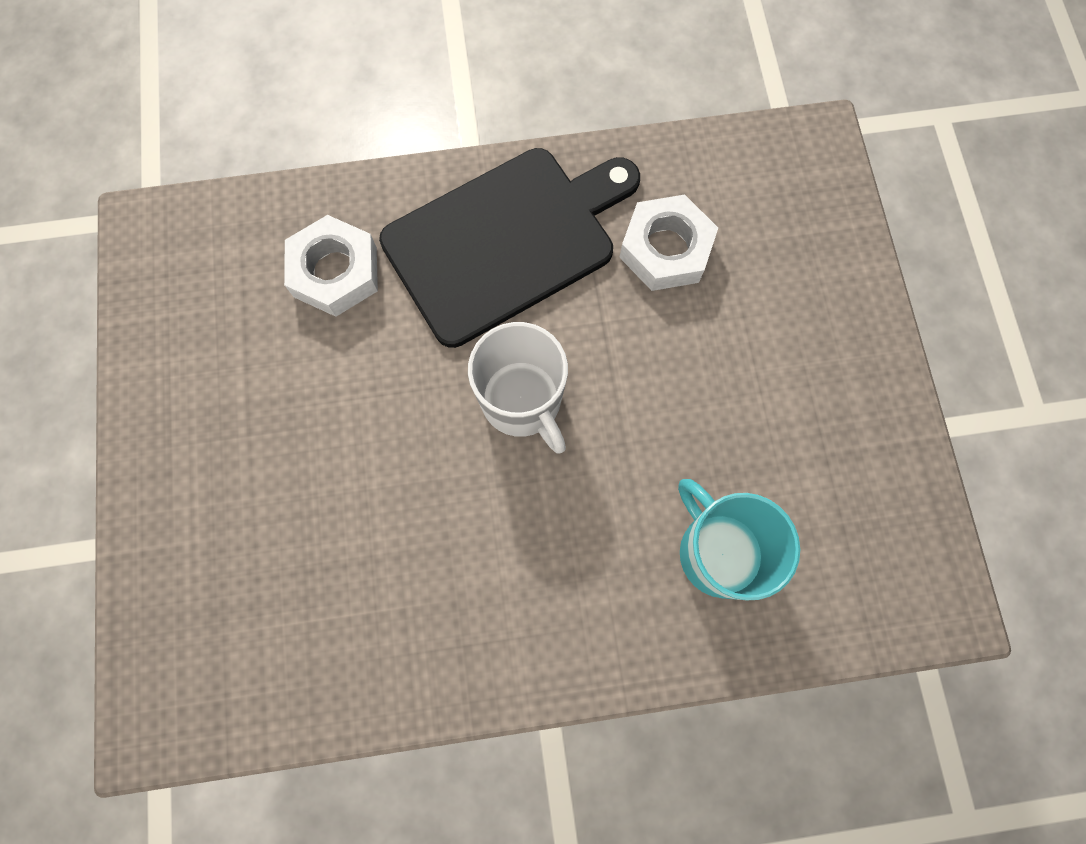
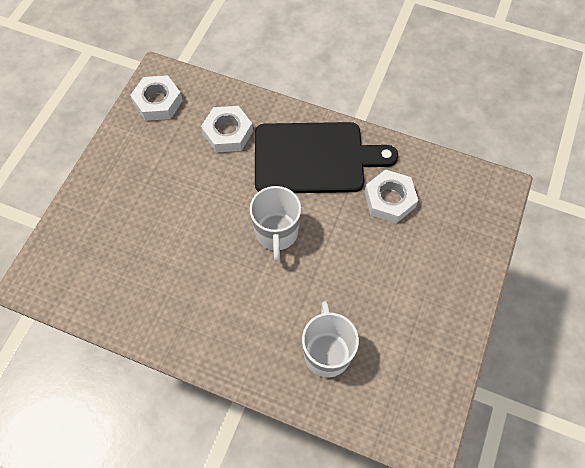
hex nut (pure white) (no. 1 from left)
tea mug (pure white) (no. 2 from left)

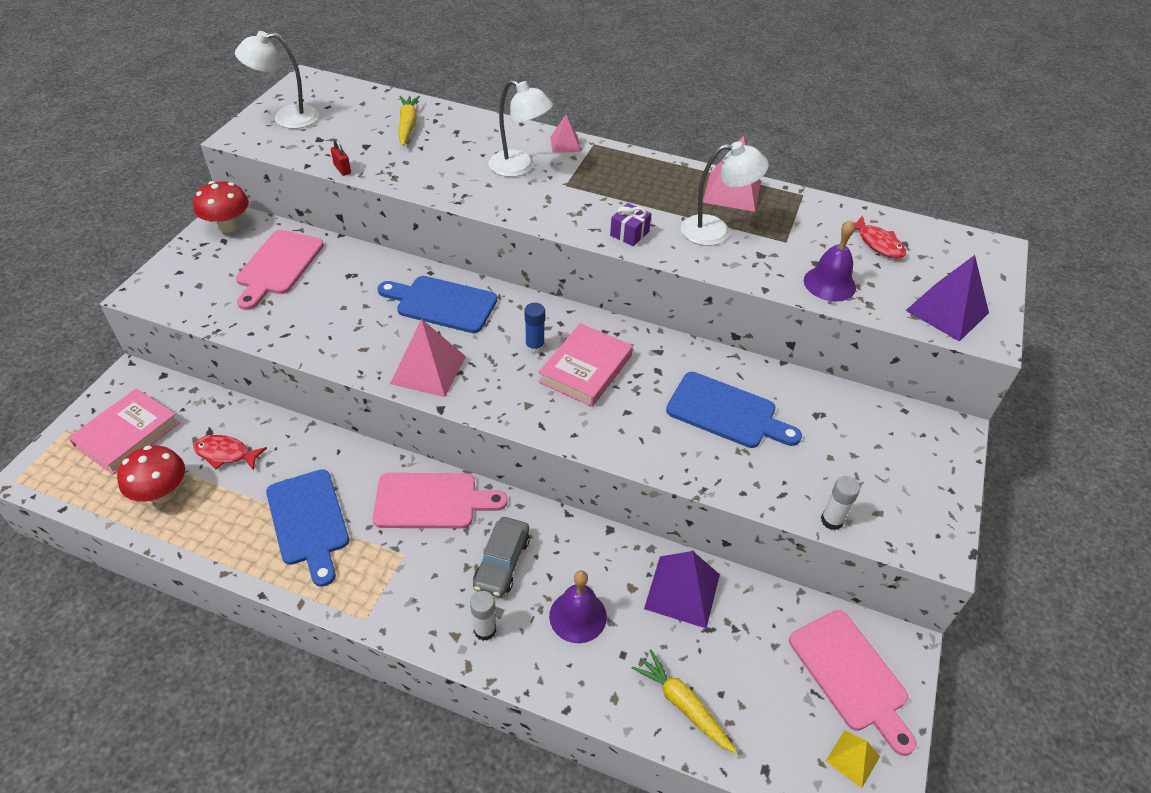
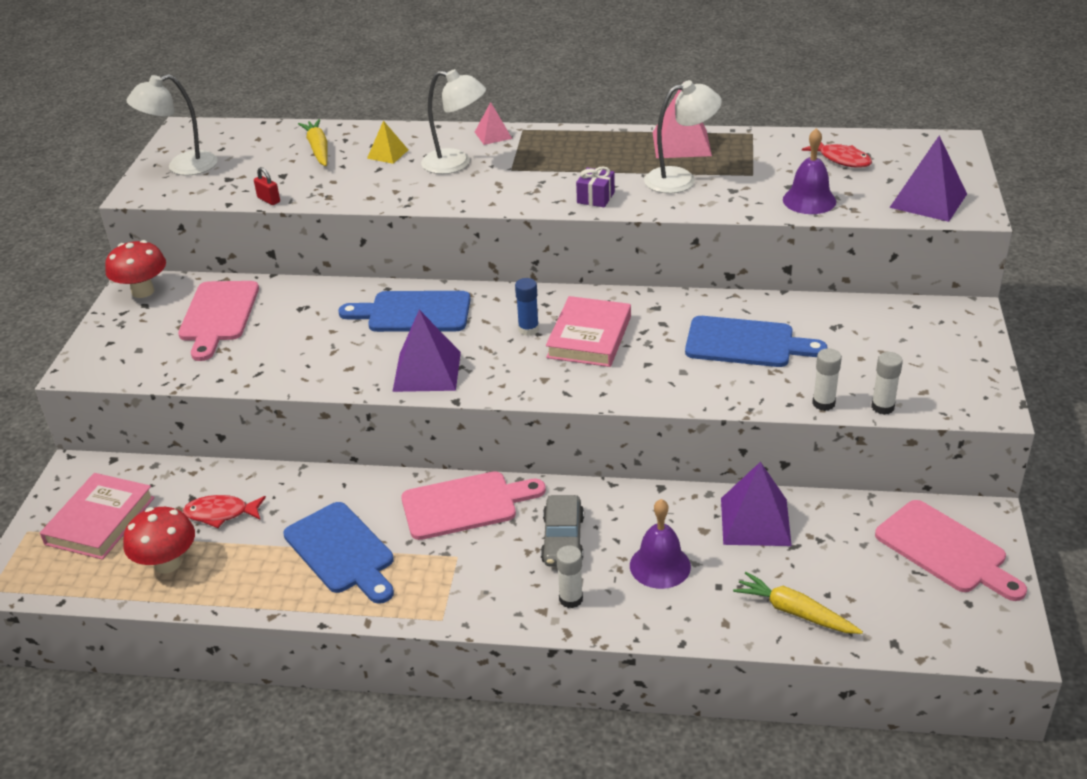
pyramid shape (yellow)
pyramid shape (royal purple) (no. 1 from left)
stick of glue (pure white) (no. 2 from left)

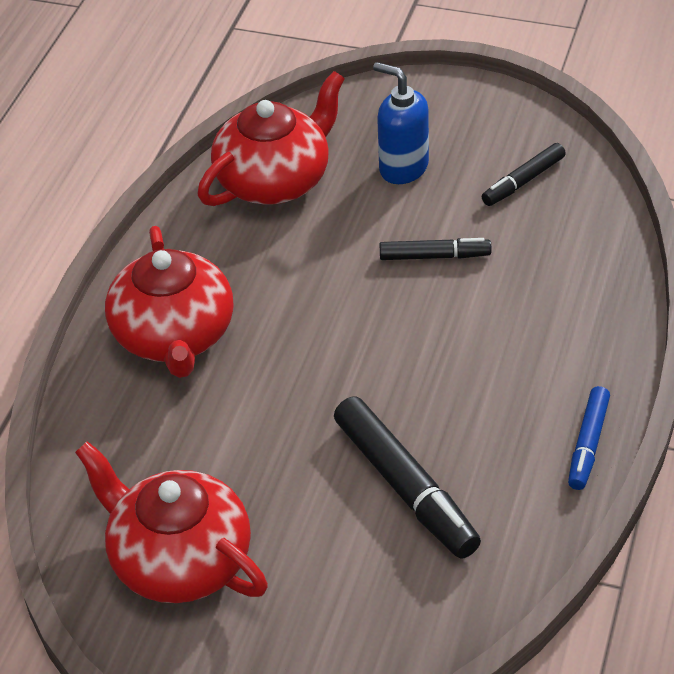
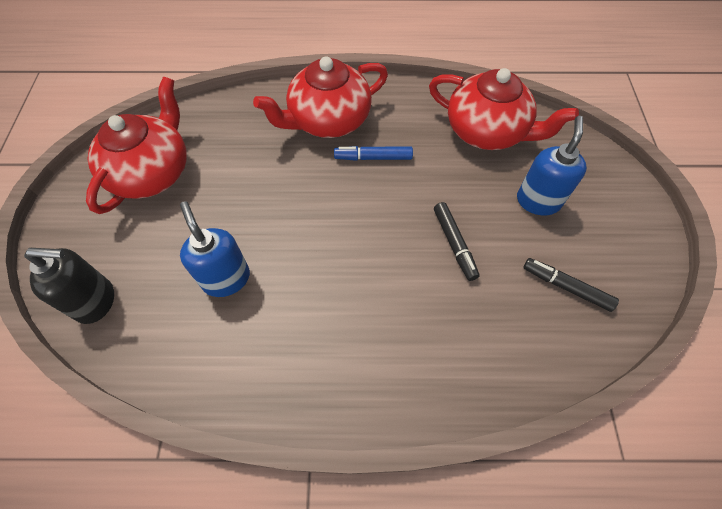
pump bottle (jet-black)
pump bottle (royal blue) (no. 1 from left)
marker pen (royal blue)

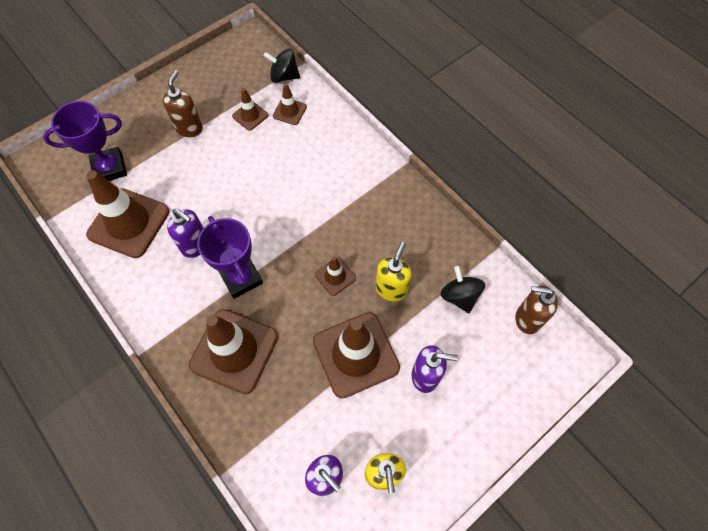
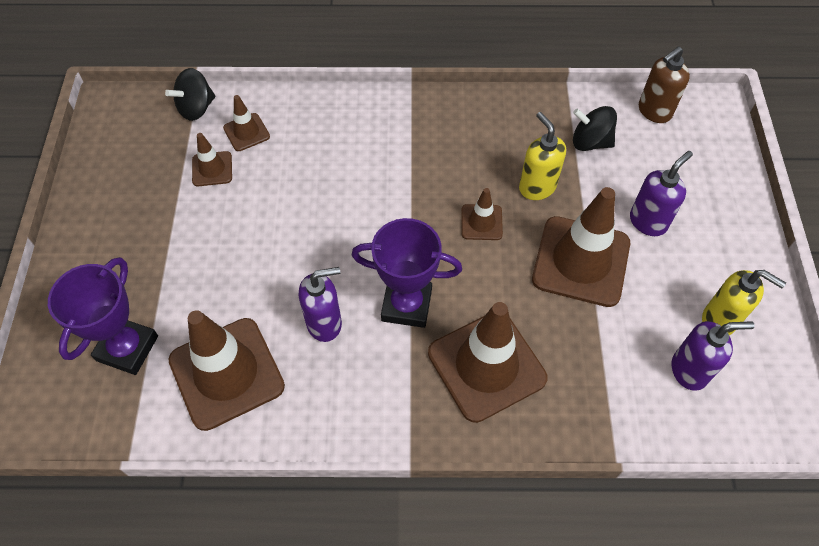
pump bottle (russet) (no. 1 from left in the first image)

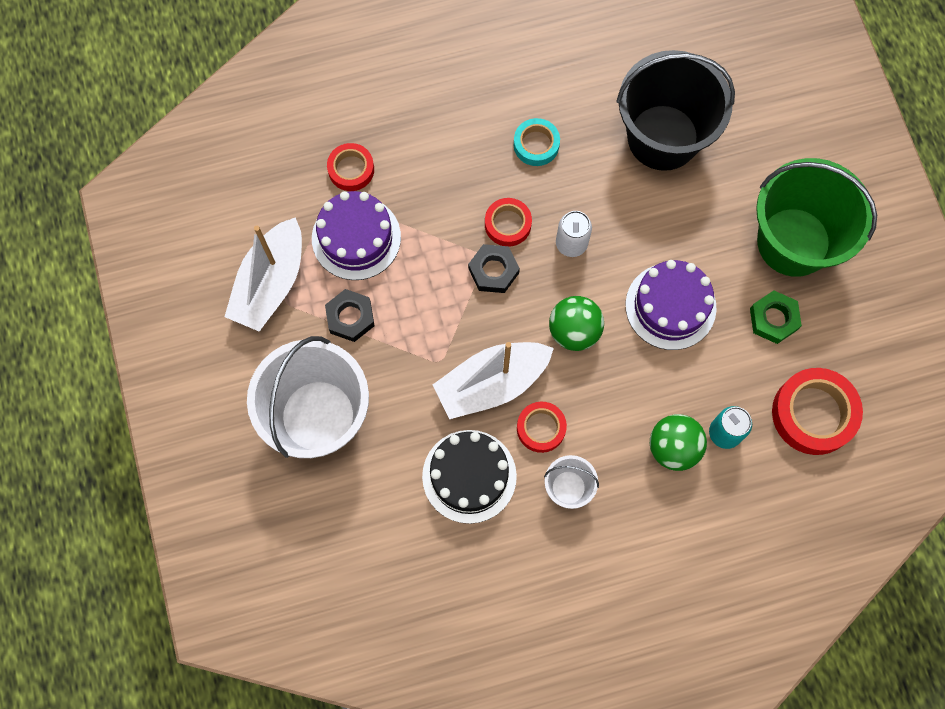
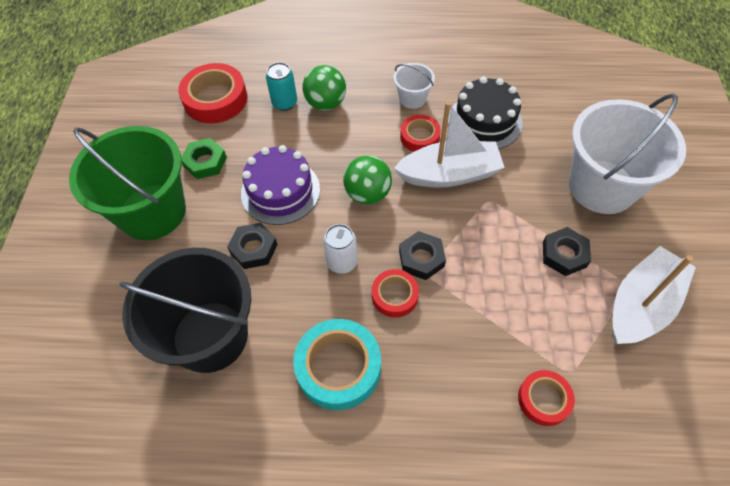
hex nut (jet-black) (no. 1 from left)
roll of tape (teal)
cake (royal purple) (no. 1 from left in the first image)

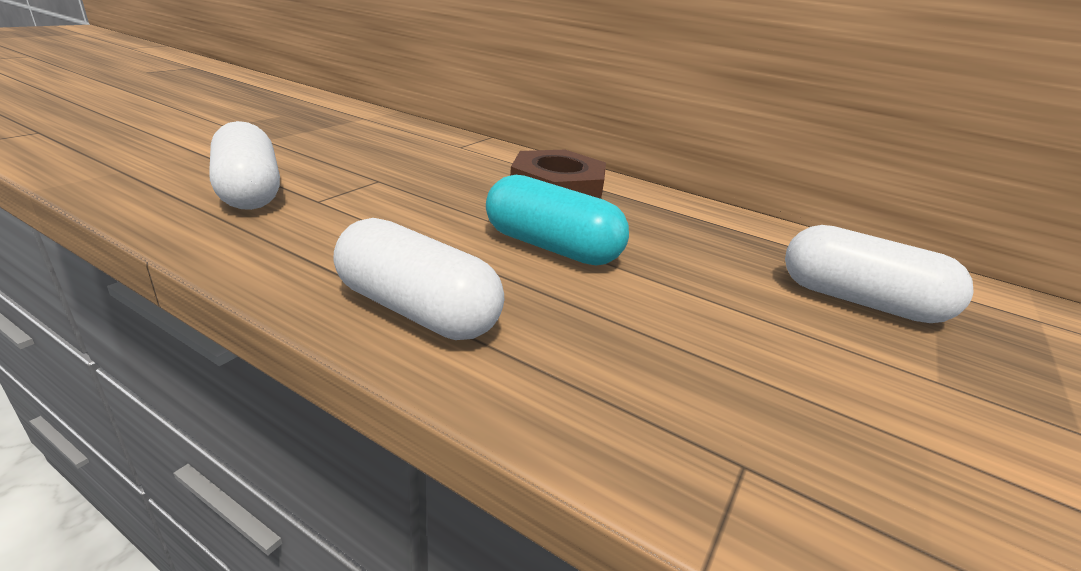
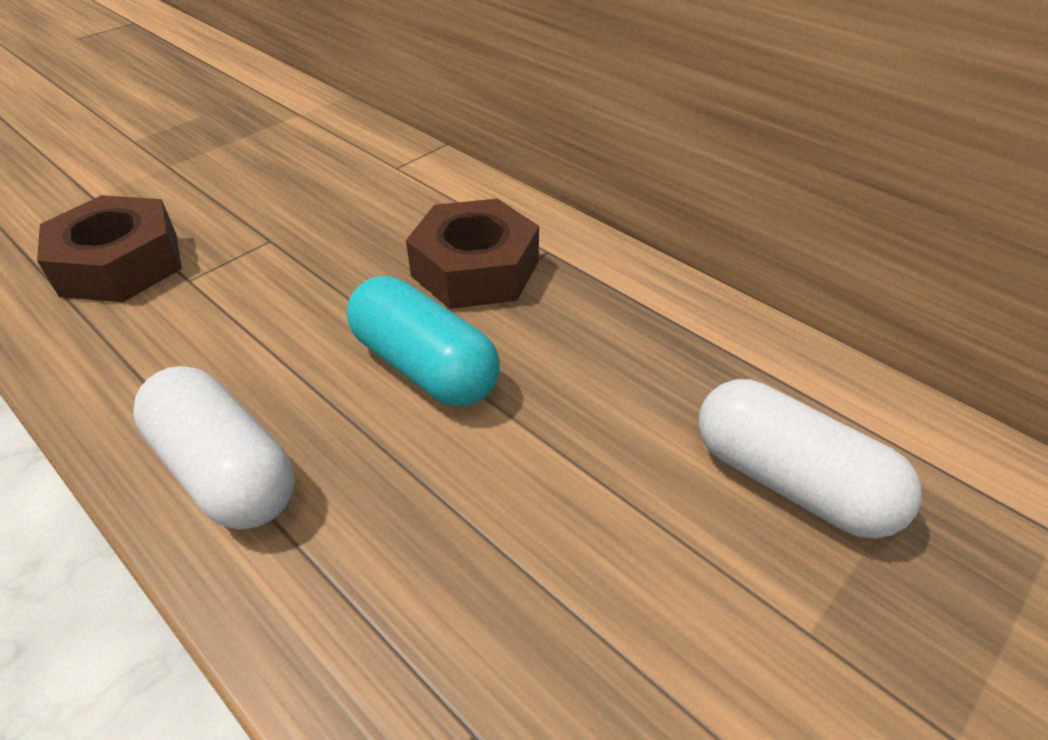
hex nut (russet) (no. 1 from left)

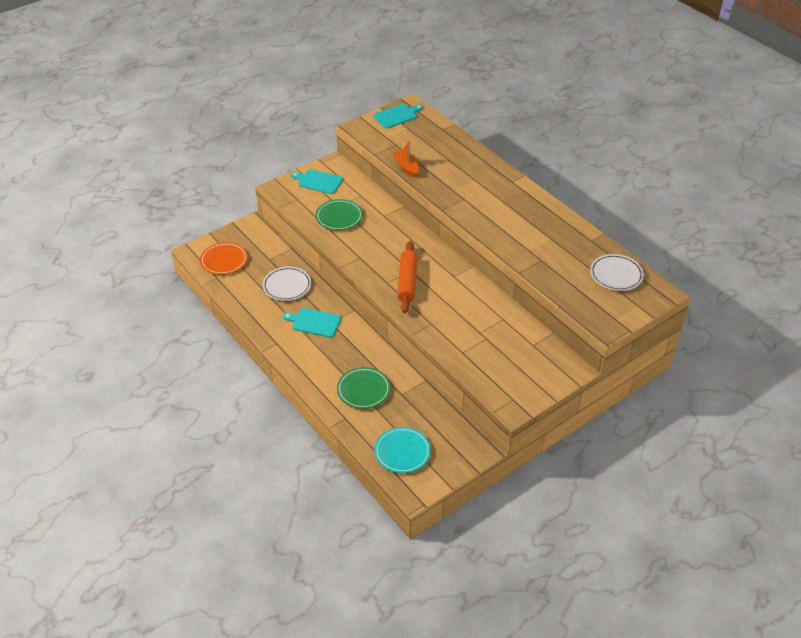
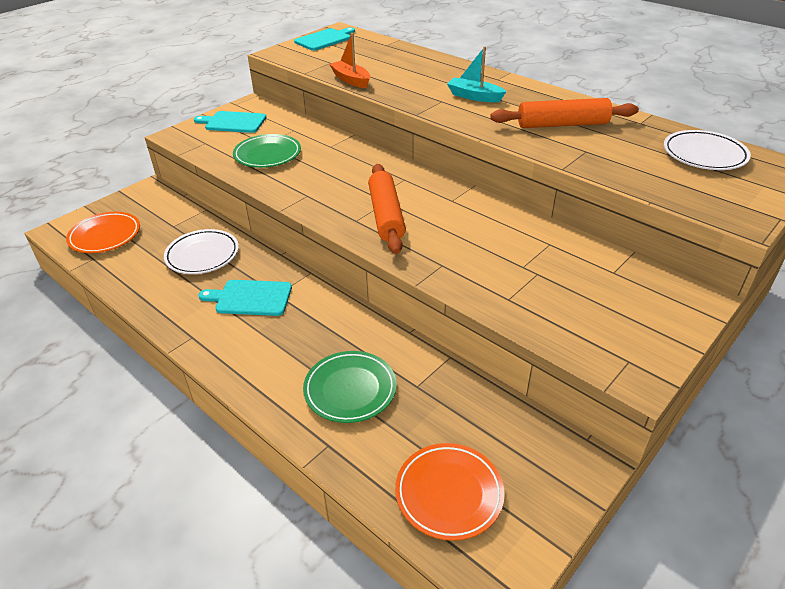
plate (orange) (no. 2 from left)
toy boat (teal)
dough roller (orange) (no. 2 from left)

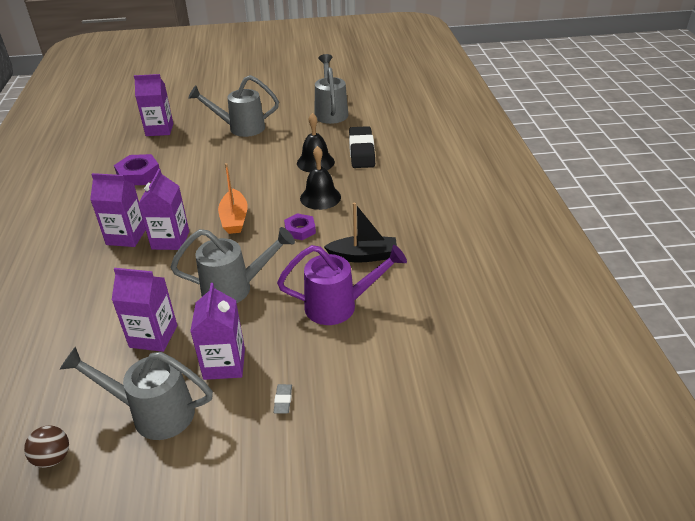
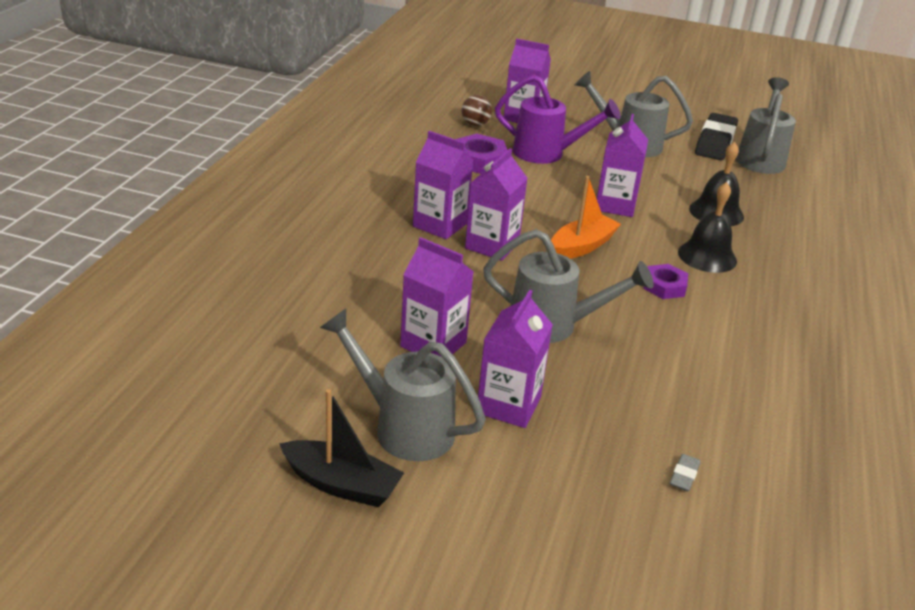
toy boat (jet-black)
sphere (russet)
watering pot (royal purple)
toy boat (orange)
juice carton (royal purple) (no. 6 from left)
pencil eraser (grey)
pencil eraser (jet-black)

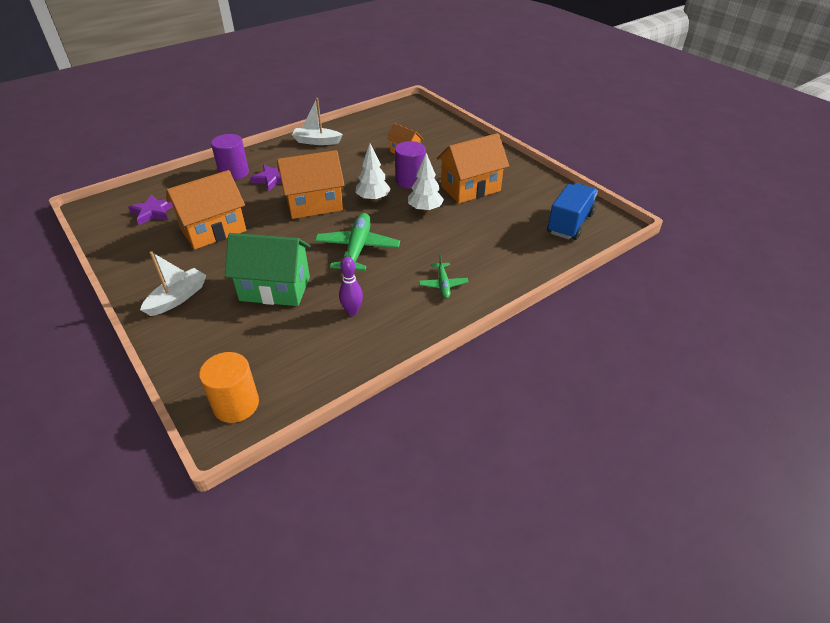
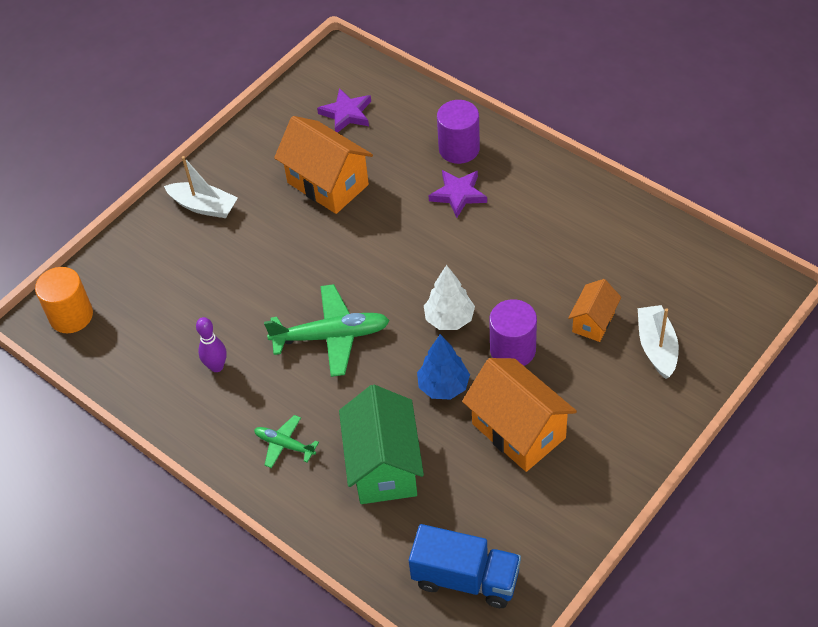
toy plane (leaf-green) (no. 1 from left)
toy house (leaf-green)
toy tree (royal blue)
toy boat (pure white) (no. 2 from left)
toy house (orange) (no. 2 from left in the first image)

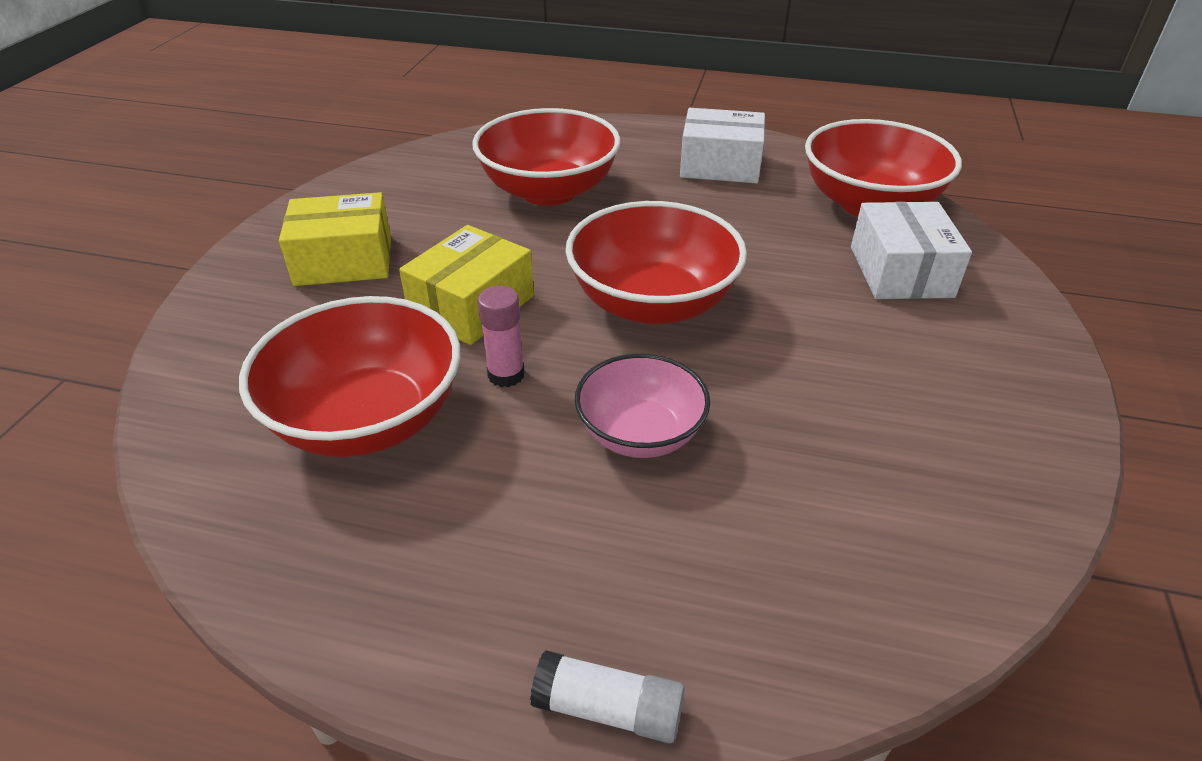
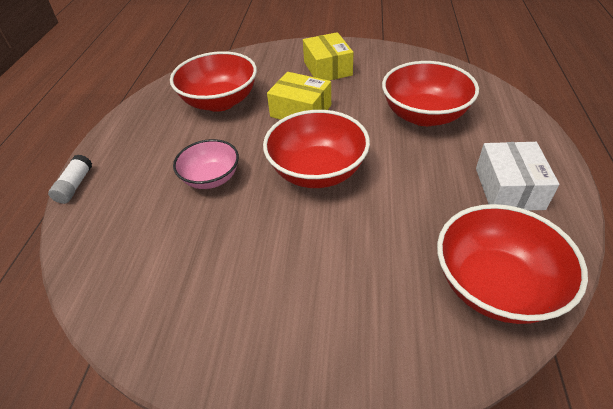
stick of glue (rosy)
parcel (pure white) (no. 2 from left in the first image)

